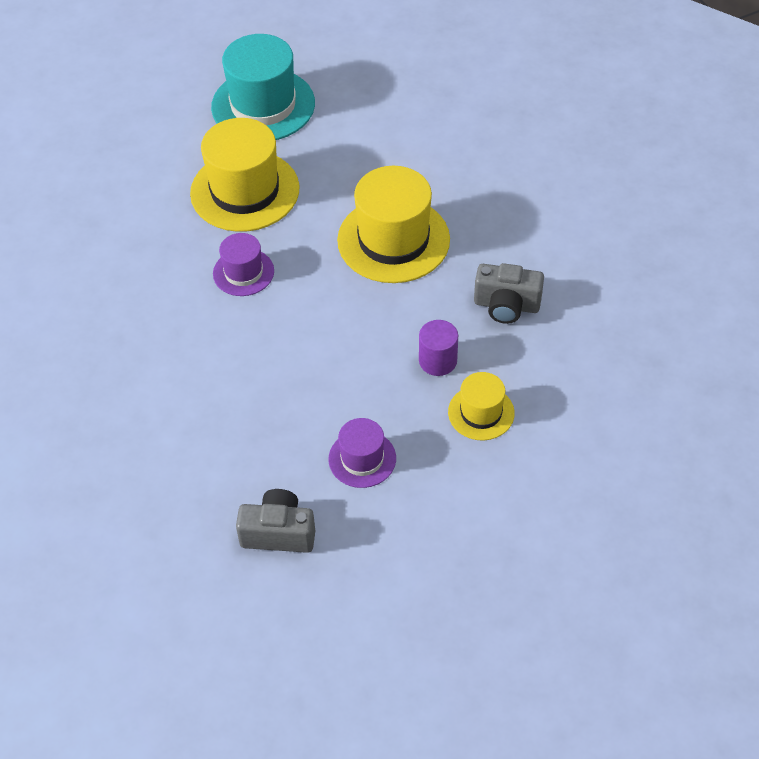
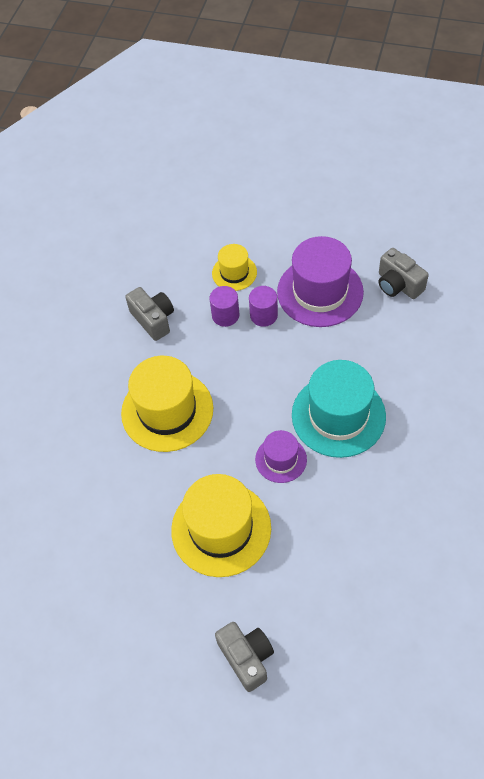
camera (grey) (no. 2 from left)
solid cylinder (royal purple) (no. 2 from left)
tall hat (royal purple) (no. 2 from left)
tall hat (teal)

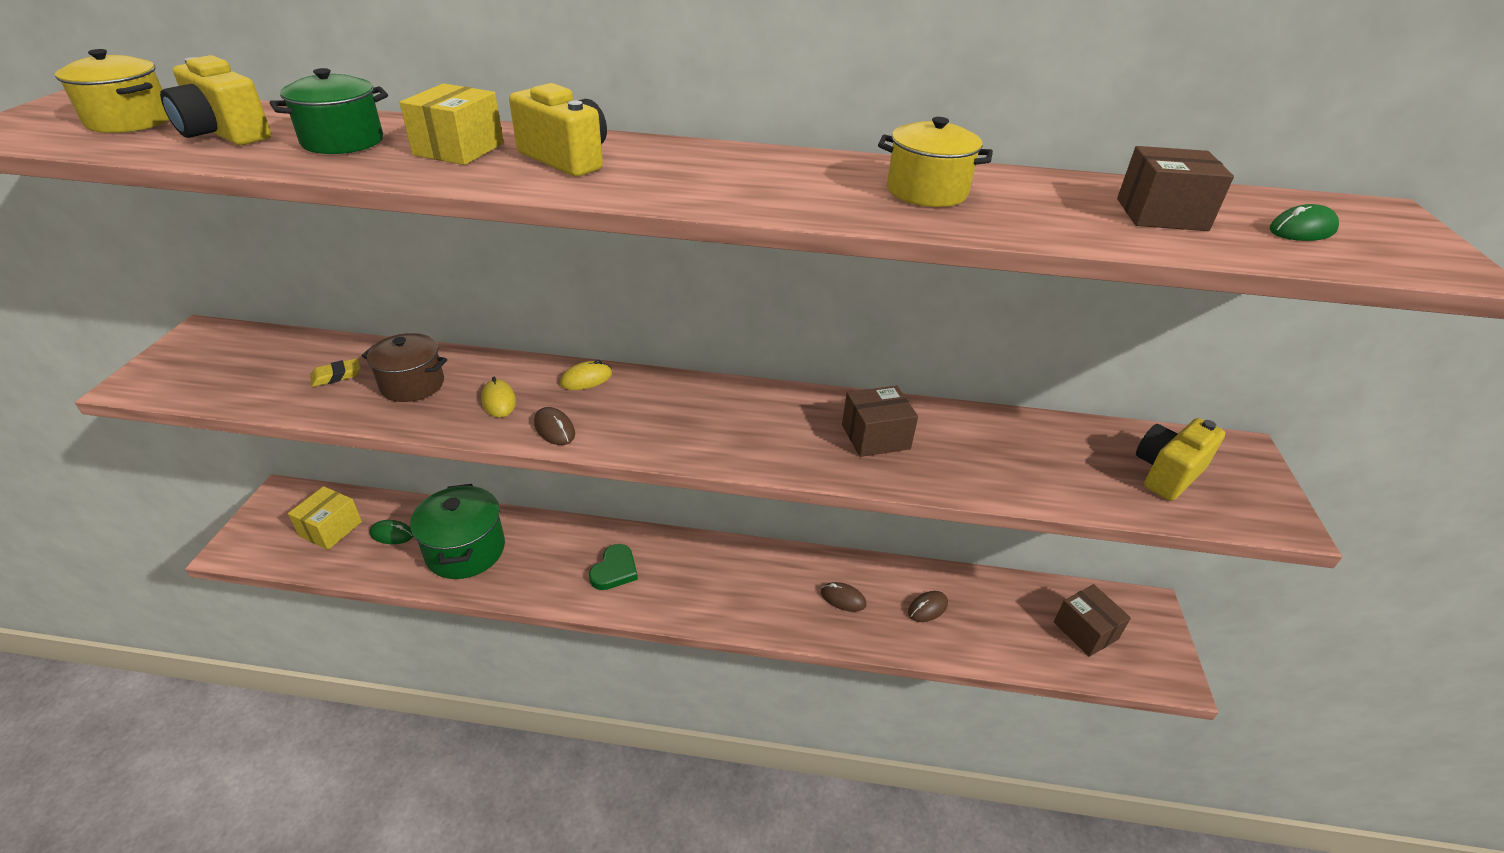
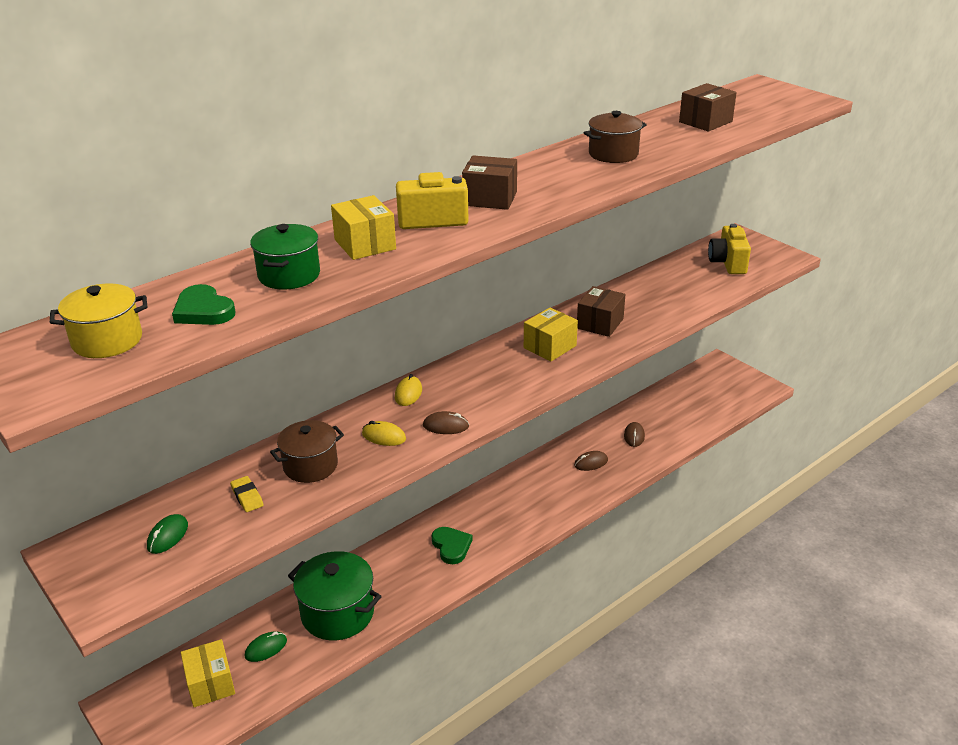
computer mouse (leaf-green) (no. 1 from left)
heart shape (leaf-green) (no. 1 from left)
pencil eraser (yellow)
parcel (russet) (no. 1 from left)
parcel (yellow) (no. 3 from left)
cooking pot (russet) (no. 2 from left)

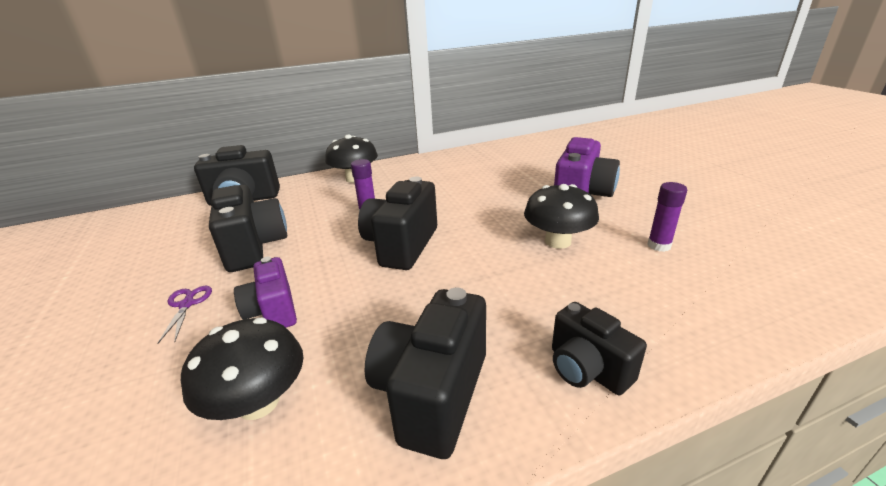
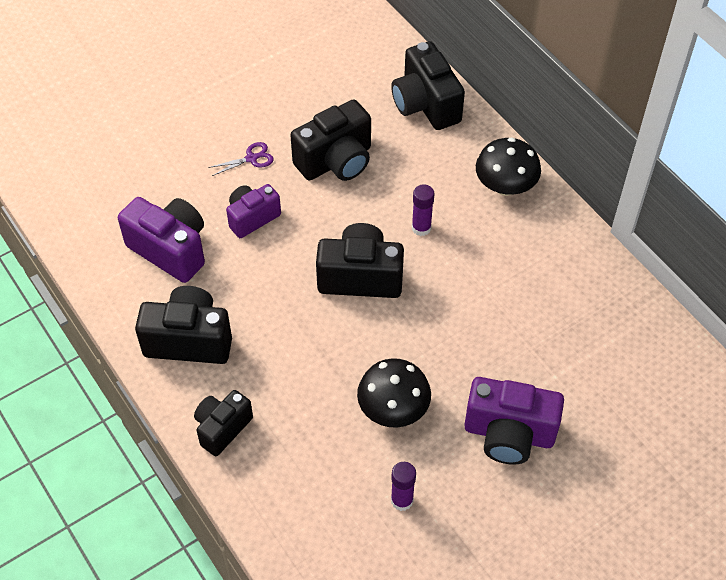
camera (royal purple) (no. 1 from left)

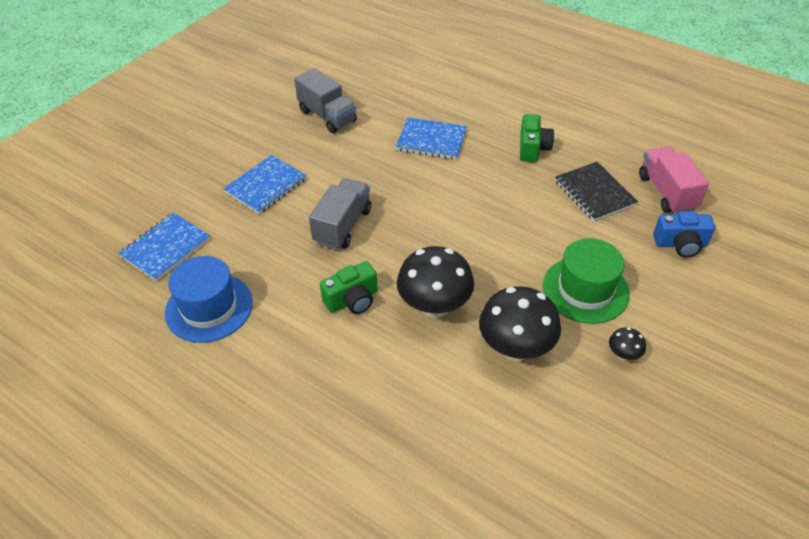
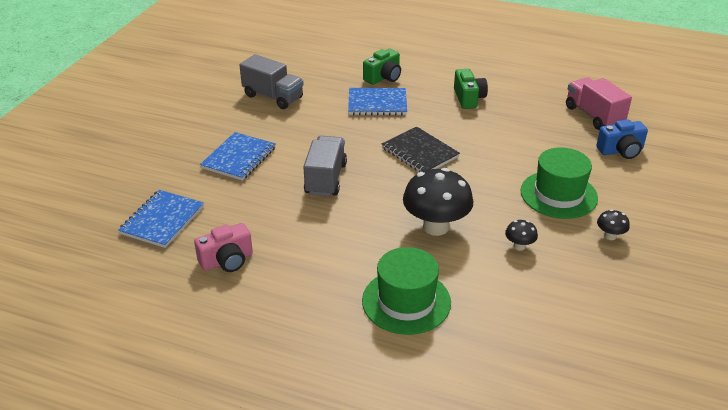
camera (rosy)
tall hat (leaf-green) (no. 1 from left)
camera (leaf-green) (no. 1 from left)
notebook (jet-black)
mushroom (jet-black) (no. 2 from left)

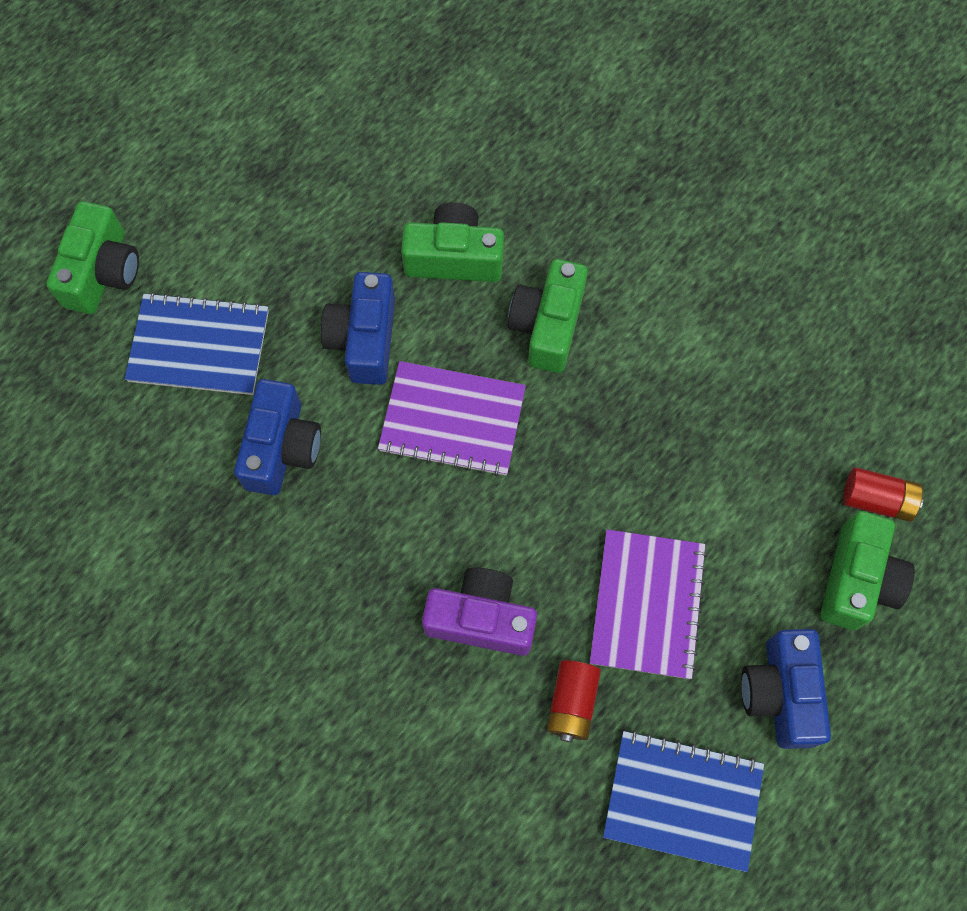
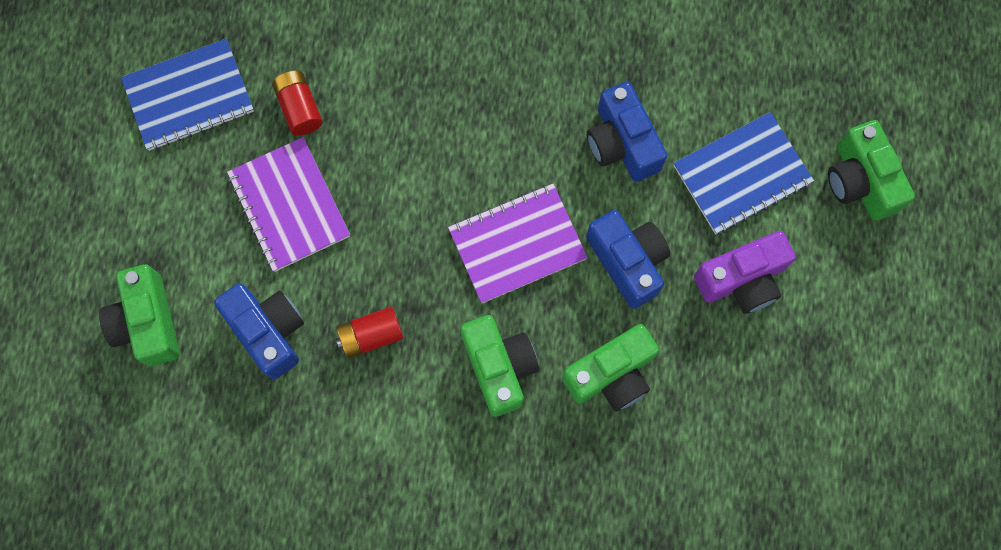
camera (royal blue) (no. 1 from left)
AA battery (crimson) (no. 2 from left)
camera (royal purple)

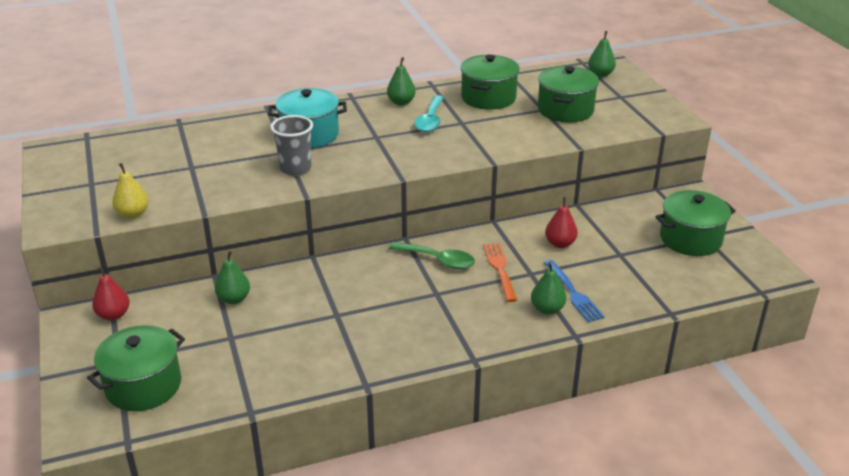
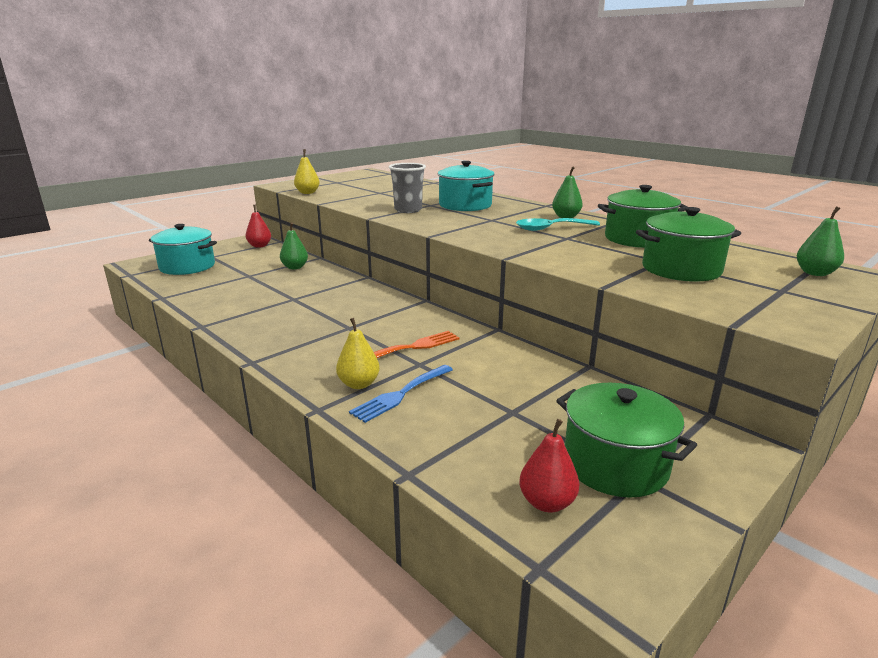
cooking pot (teal) (no. 1 from left)
pear (yellow) (no. 2 from left)
pear (crimson) (no. 2 from left)
tablespoon (leaf-green)

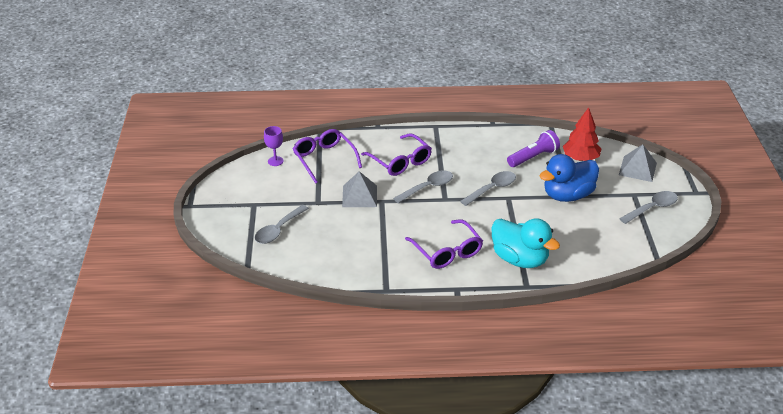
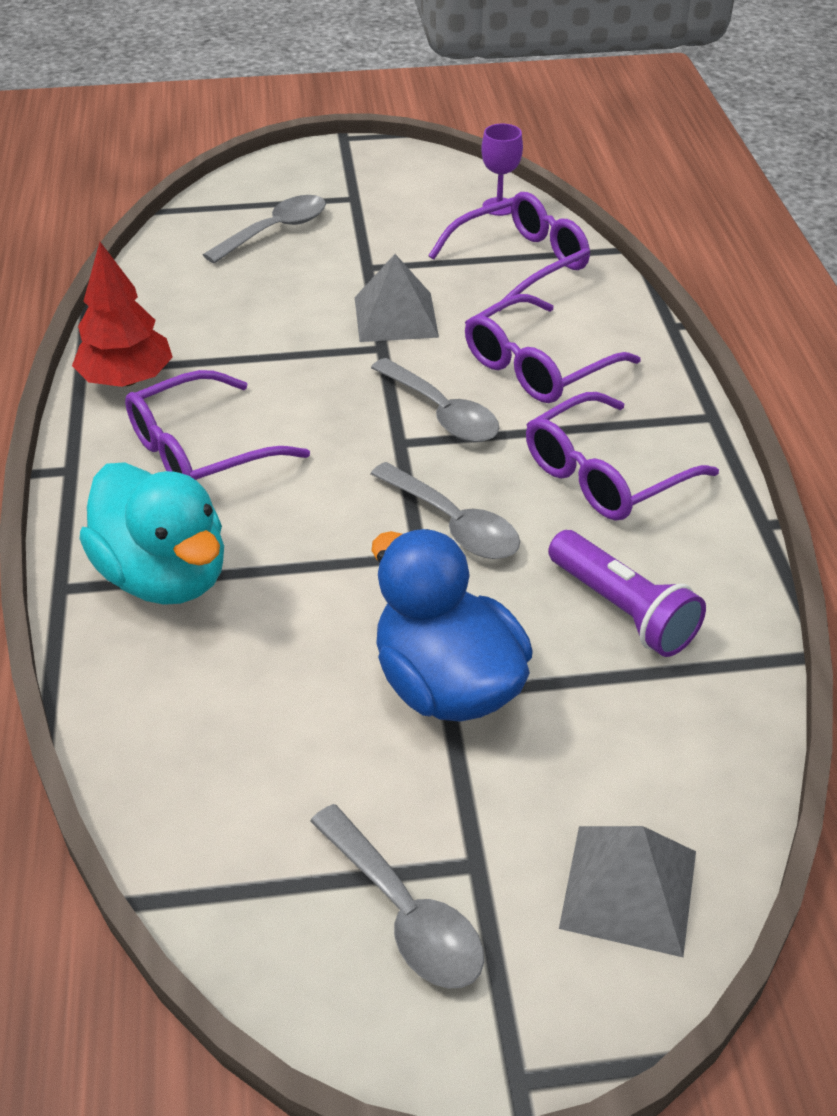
toy tree (crimson)
duck (teal)
tablespoon (grey) (no. 1 from left)
spectacles (royal purple) (no. 4 from left)

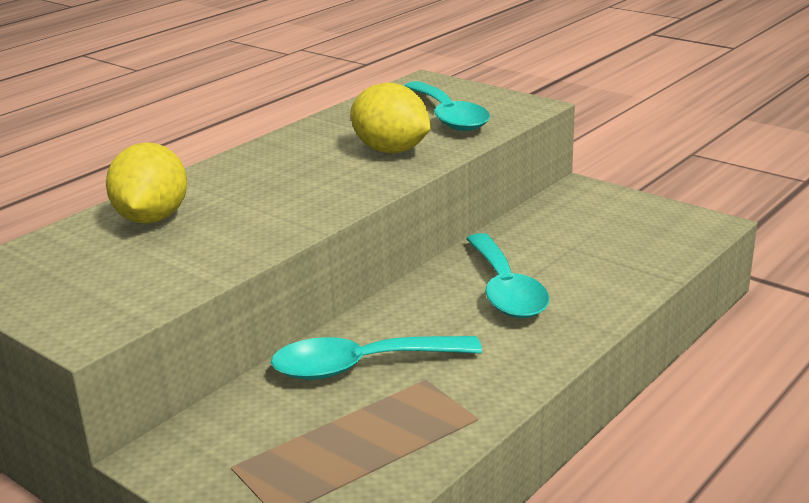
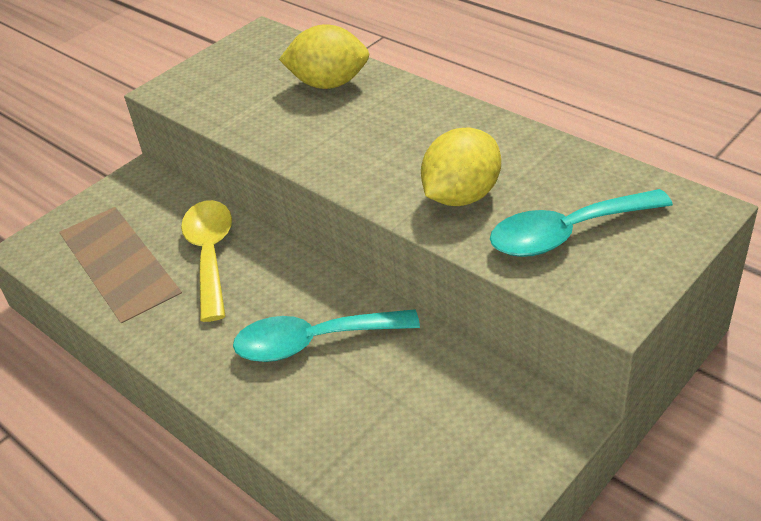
tablespoon (yellow)

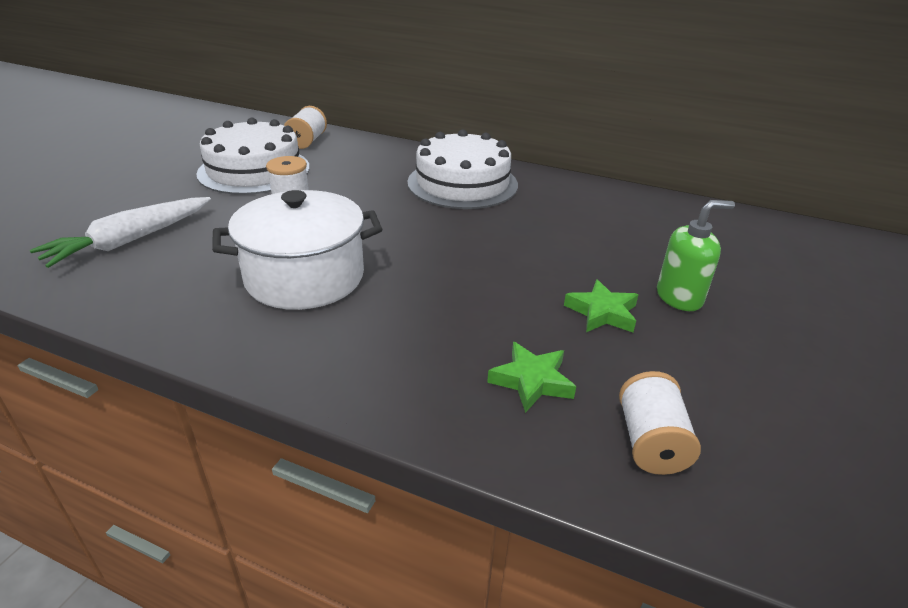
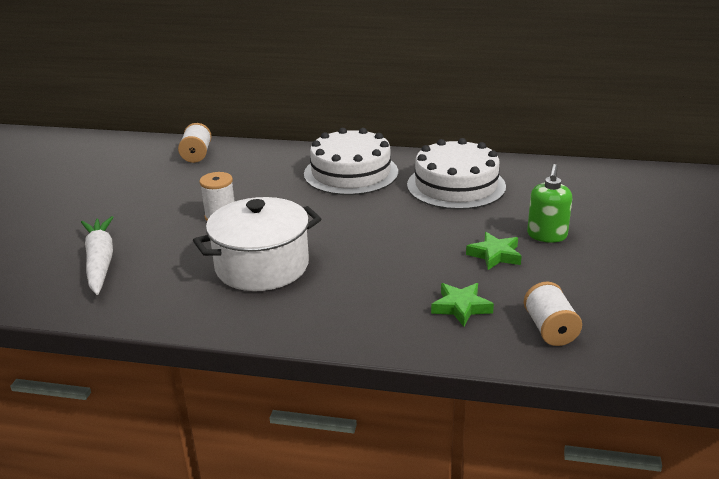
toy carrot (pure white)
cake (pure white) (no. 2 from left)
pump bottle (leaf-green)

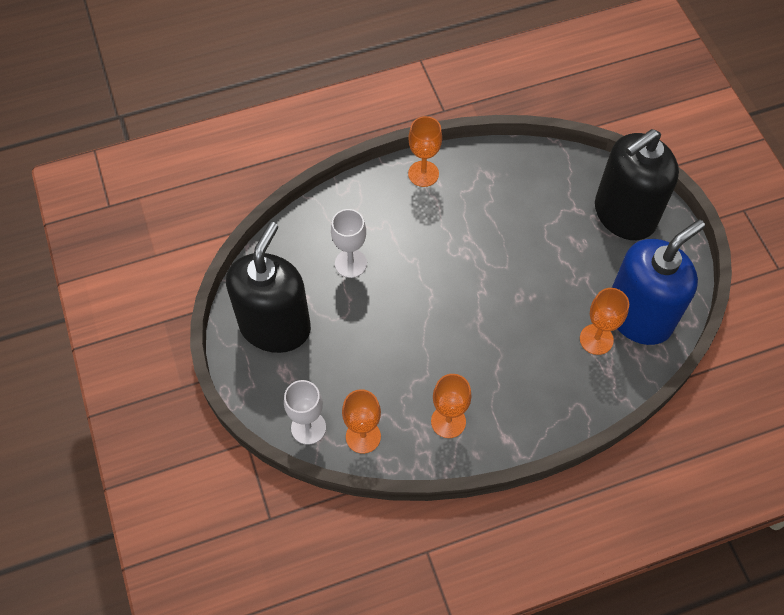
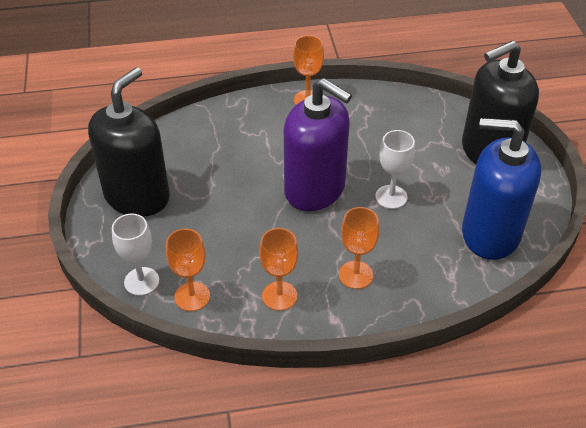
pump bottle (royal purple)
wine glass (orange) (no. 4 from left)
wine glass (pure white) (no. 2 from left)
pump bottle (royal blue)

